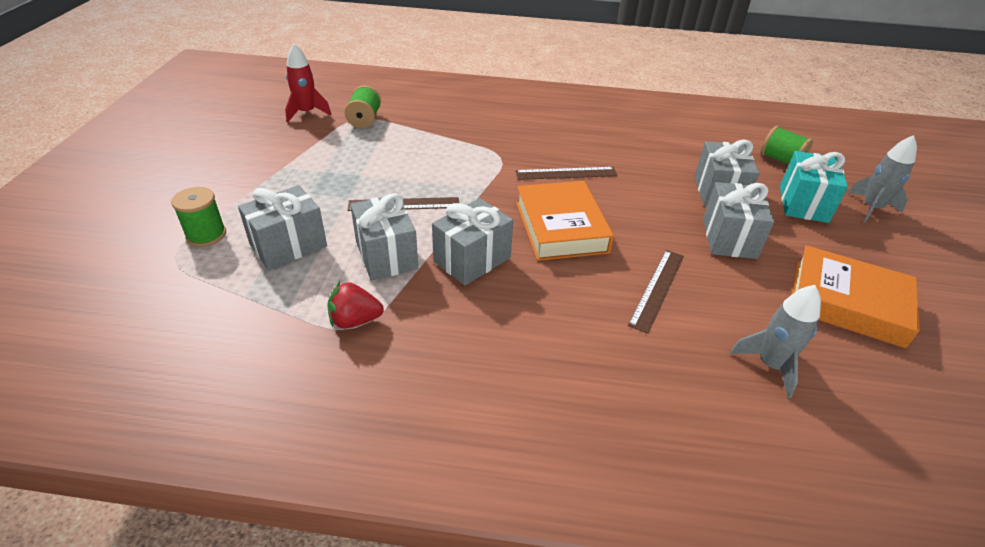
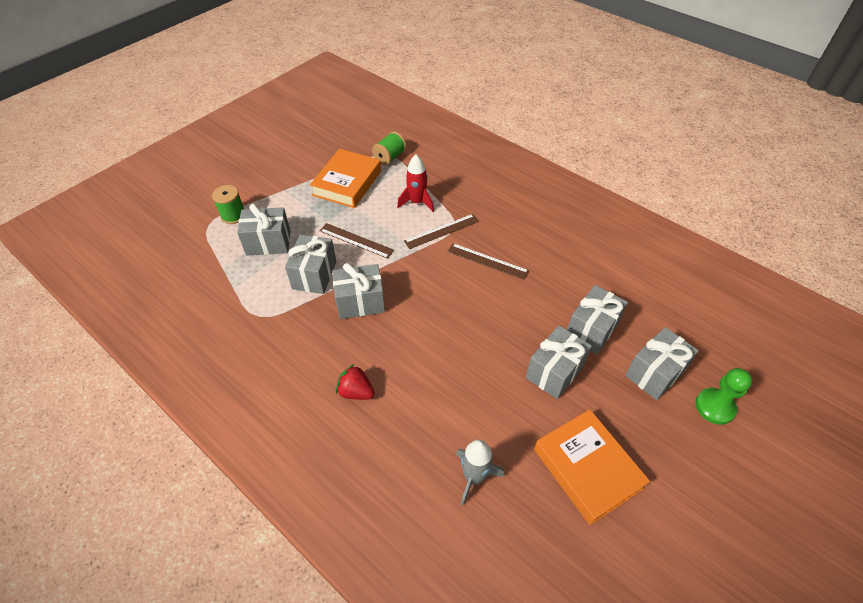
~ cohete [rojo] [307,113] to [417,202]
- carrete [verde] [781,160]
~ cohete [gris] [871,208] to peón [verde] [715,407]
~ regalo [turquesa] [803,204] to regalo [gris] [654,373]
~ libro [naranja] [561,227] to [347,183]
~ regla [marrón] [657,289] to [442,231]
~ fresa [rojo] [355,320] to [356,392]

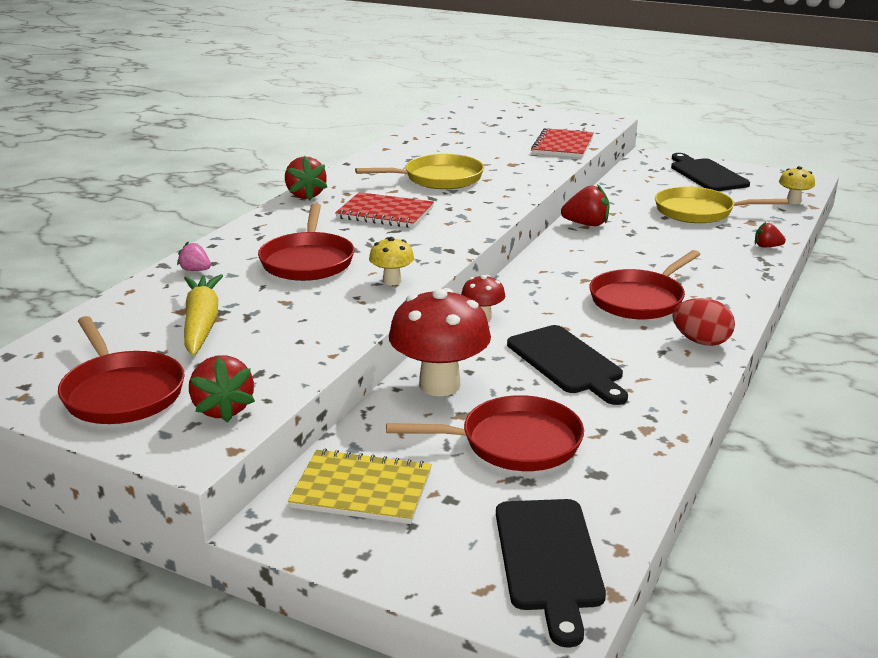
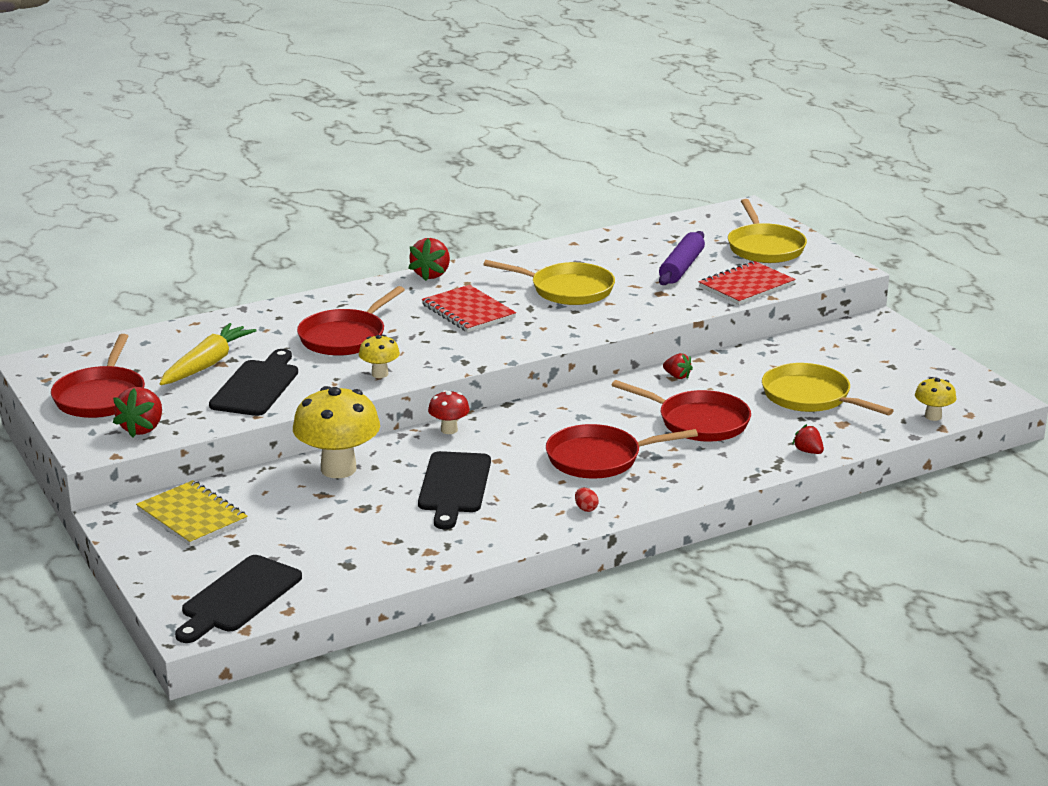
~ tabla de cortar [negro] [706,174] to [256,386]
~ fresa [rojo] [586,224] = [677,376] x0.59
- fresa [rosa] [195,270]
~ seta [rojo] [439,385] to seta [amarillo] [338,469]
~ huevo [rojo] [701,341] = [586,508] x0.49
~ sartén [rojo] [514,442] to [698,422]
+ sartén [amarillo] [764,247]
+ rodillo [morado] [681,267]

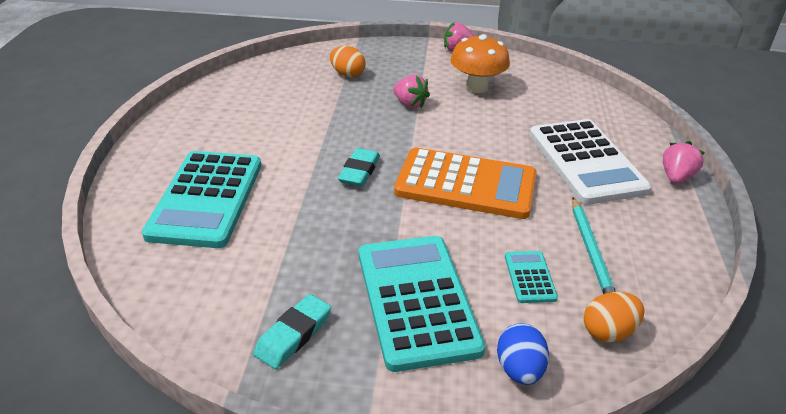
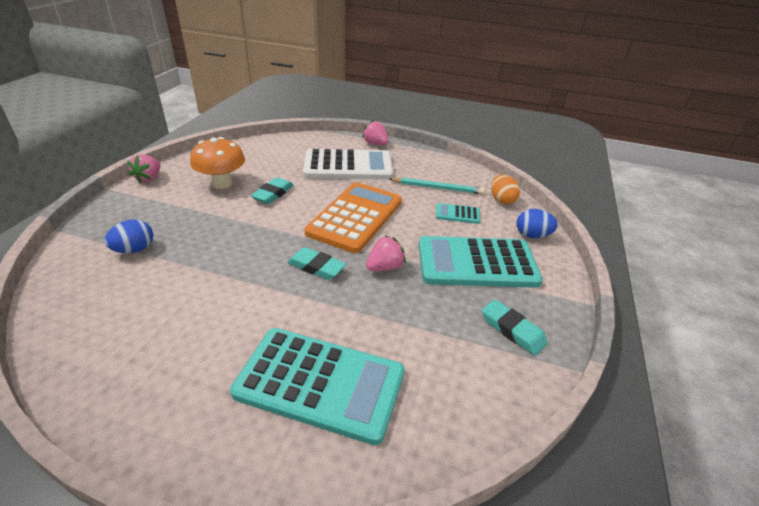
~ huevo [naranja] [347,74] to huevo [azul] [134,249]
~ fresa [rosa] [410,104] to [385,267]
+ goma de borrar [turquesa] [273,194]

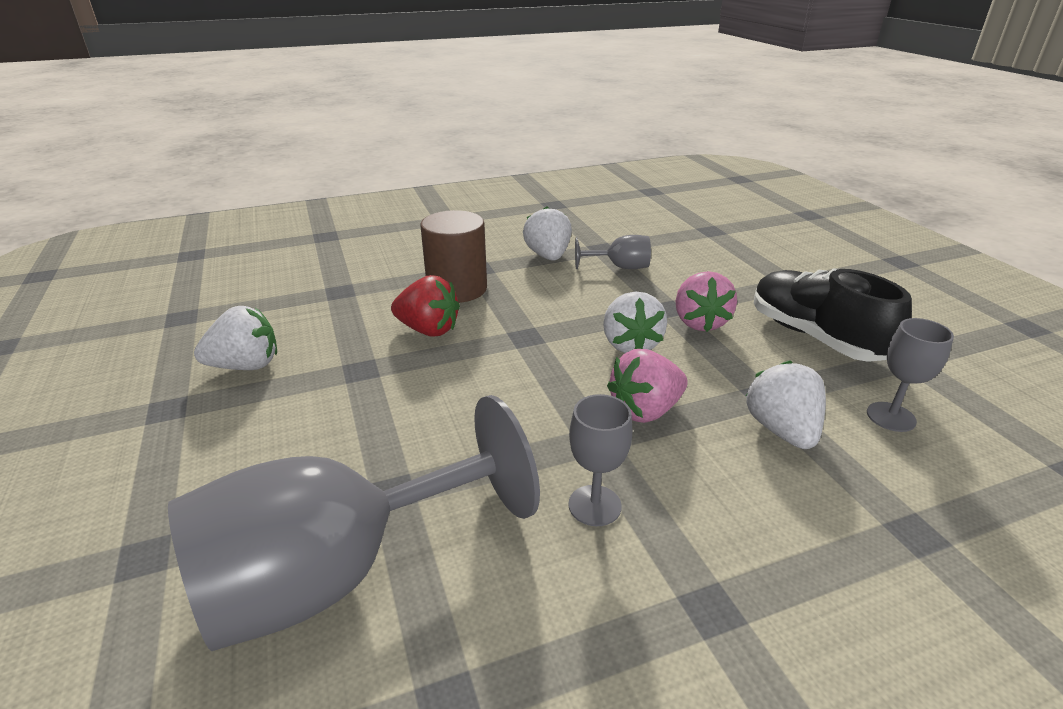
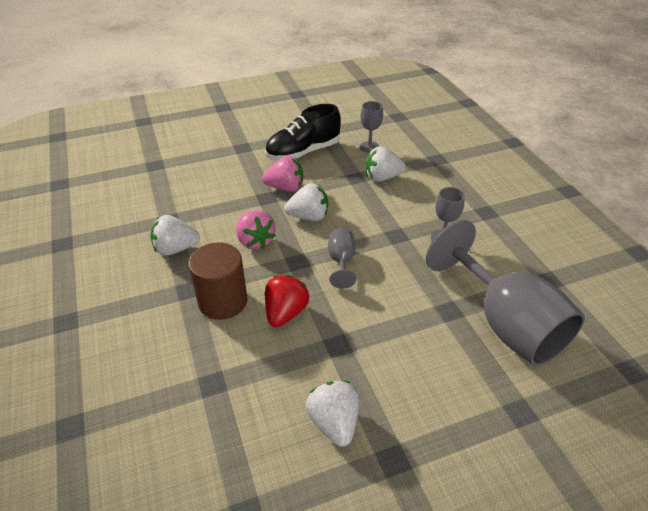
~ copa [gris] [620,267] to [341,261]
~ fresa [rosa] [645,410] to [255,241]

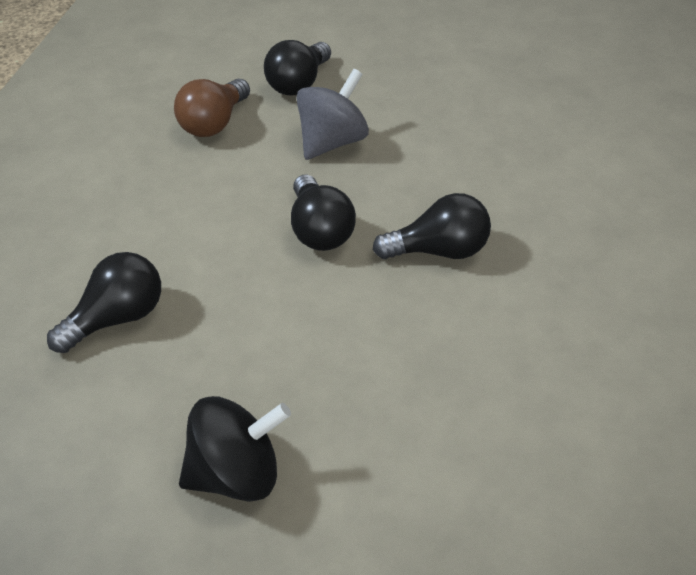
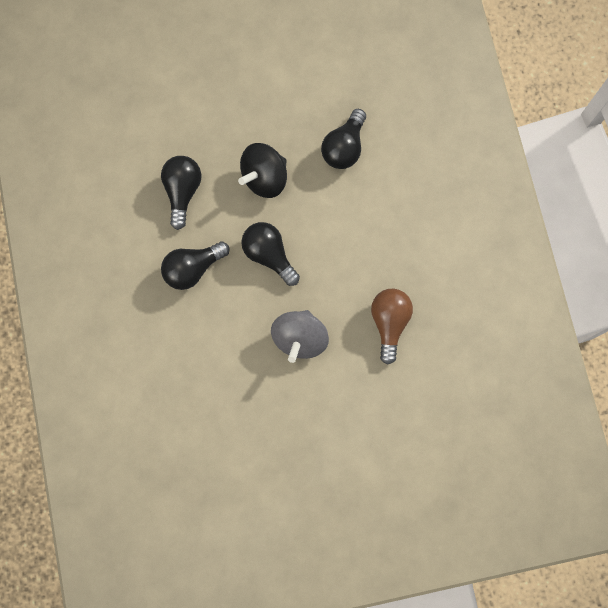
~ bombilla [negro] [299,83] to [182,192]
~ peonza [negro] [236,473] to [264,178]

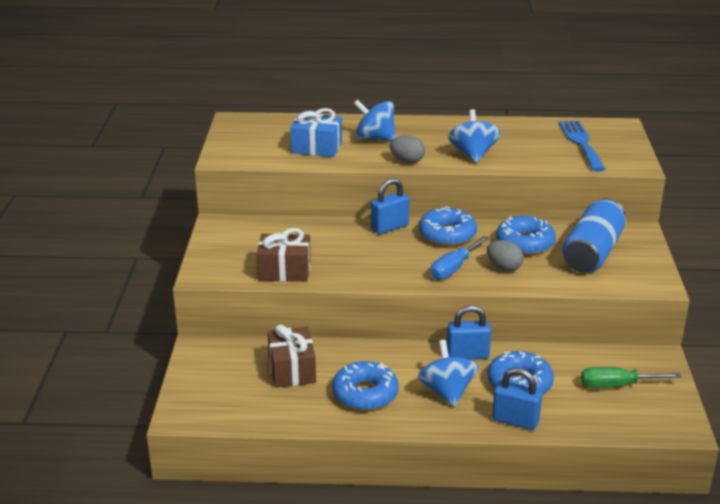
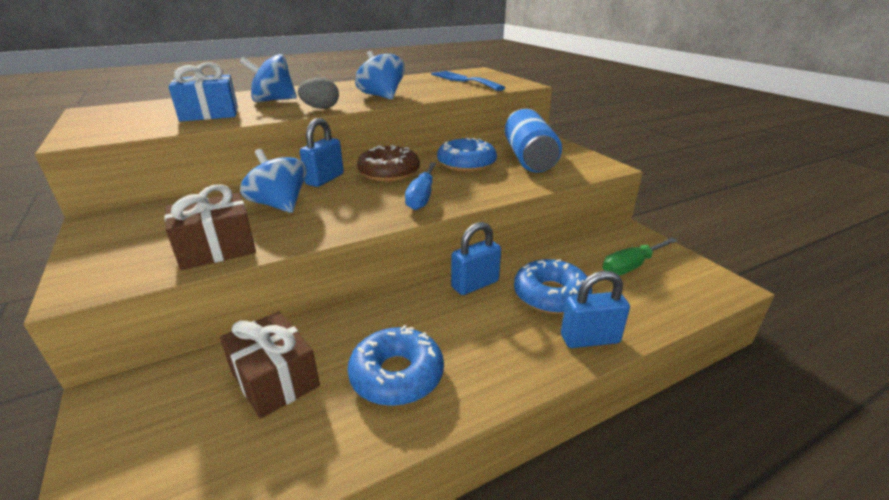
~ rosquilla [azul] [447,234] to rosquilla [marrón] [389,173]
- huevo [gris] [504,267]
~ peonza [azul] [447,392] to [279,205]

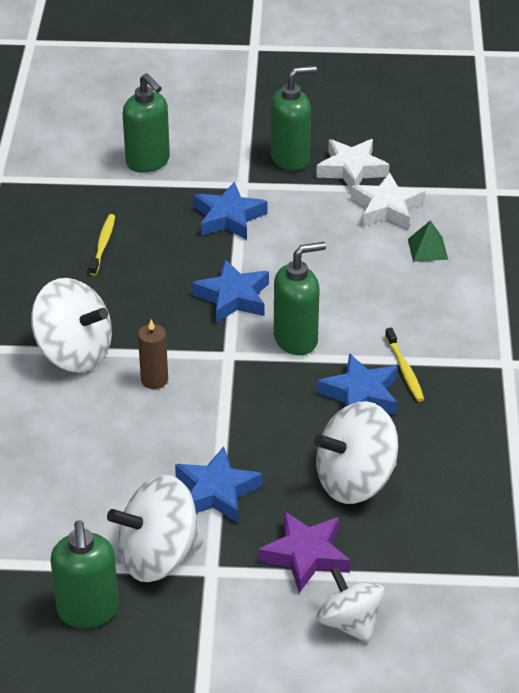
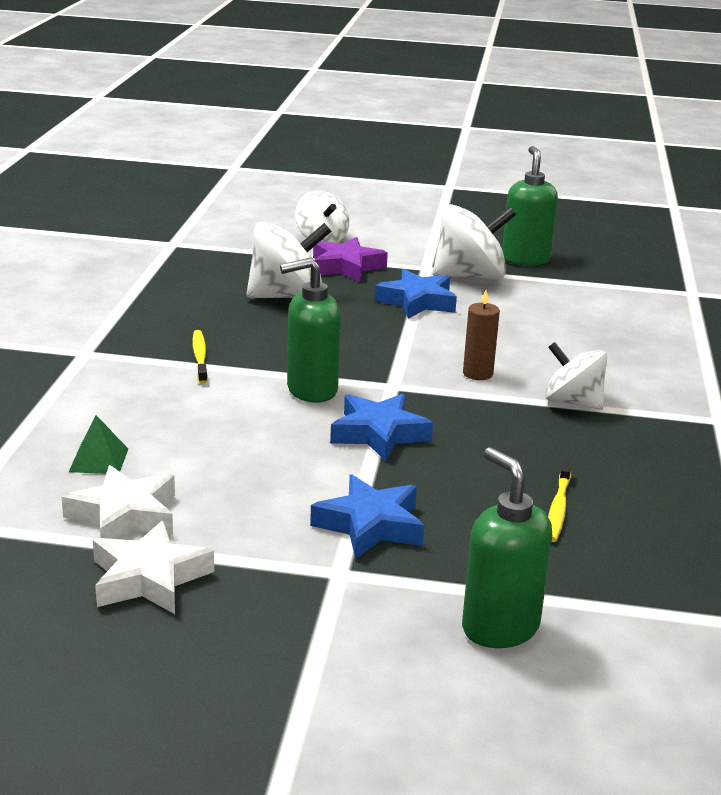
- dispensador de jabón [verde] [290,158]
~ peonza [blanco] [74,353] = [572,402] x0.66
- estrella [azul] [361,395]

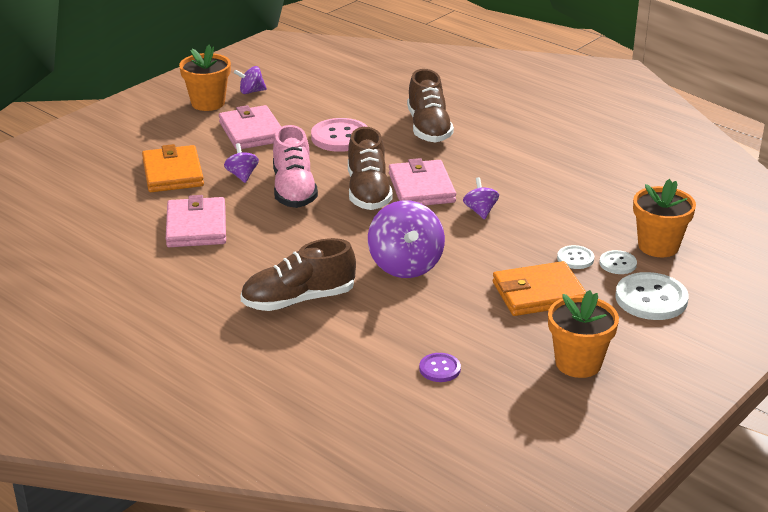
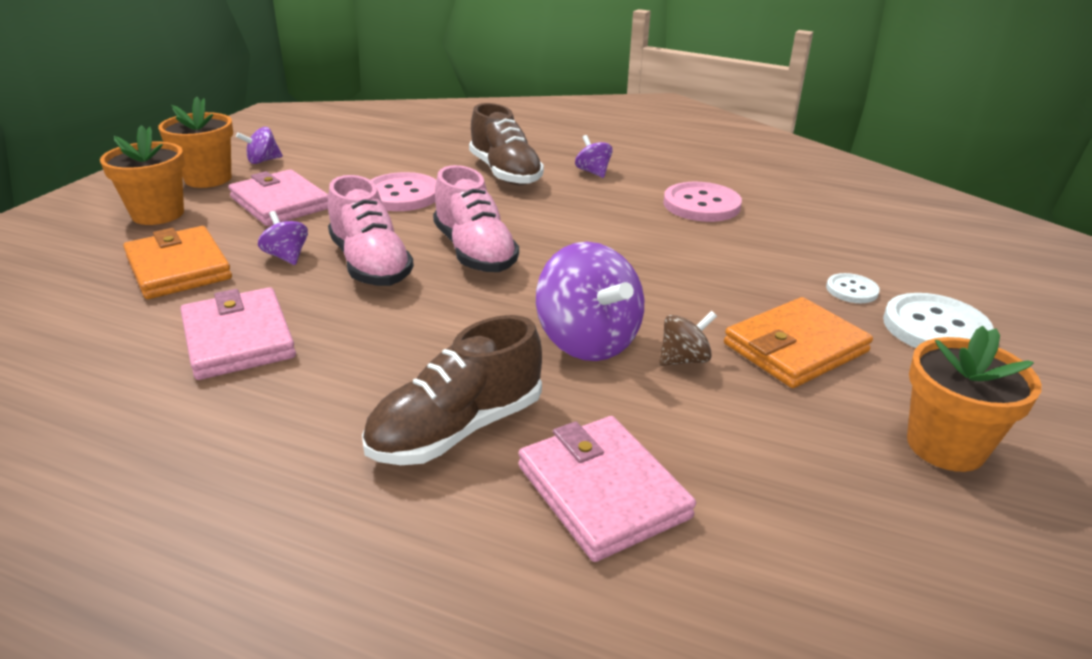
~ zapato [marrón] [368,192] to zapato [rosa] [474,252]
~ cartera [rosa] [421,188] to [602,491]
~ peonza [morado] [480,211] to [593,172]
~ maceta [naranja] [658,246] to [158,214]
- botón [blanco] [575,258]
- botón [morado] [439,369]
+ botón [rosa] [701,205]
+ peonza [marrón] [684,359]

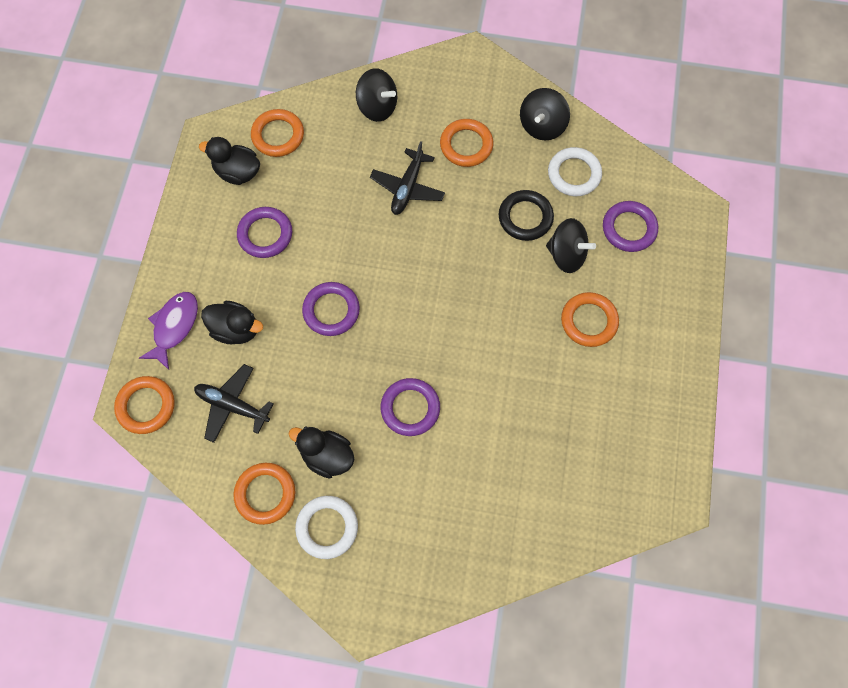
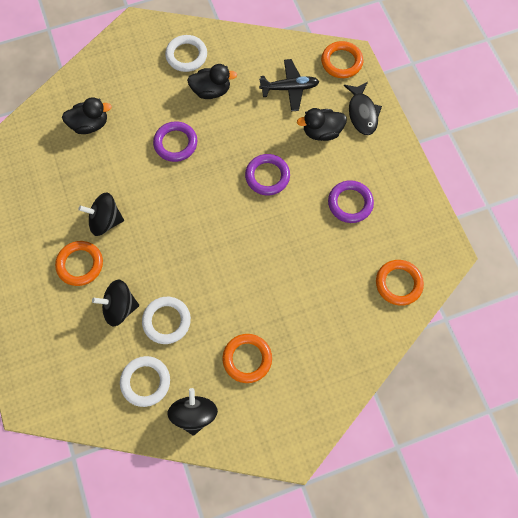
~ peonza [negro] [377,107] to [105,221]
~ pato [negro] [237,172] to [90,124]
- avión [negro] [407,187]
~ anillo [negro] [525,217] to anillo [blanco] [166,321]
- anillo [morado] [629,228]
~ pez [morado] [174,326] to pez [negro] [362,113]
- anillo [naranja] [265,494]

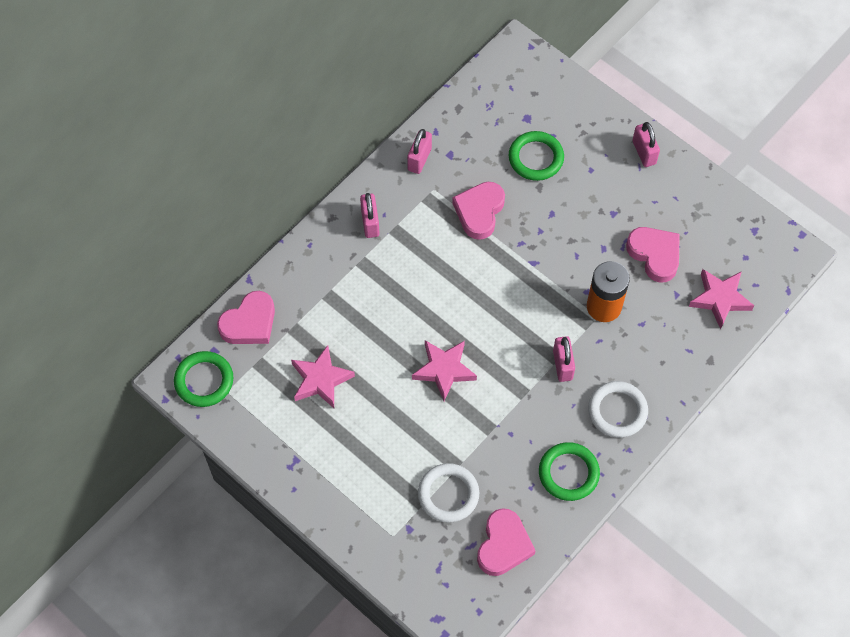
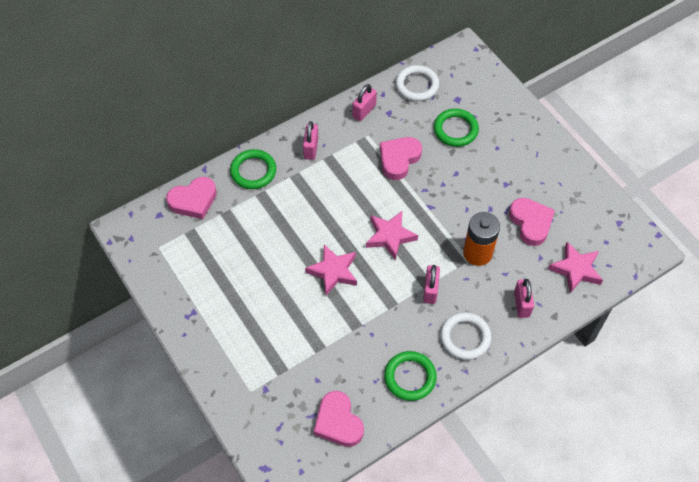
~ candado [rosa] [644,152] to [521,304]
~ estrella [rosa] [321,379] to [390,236]
~ anillo [verde] [204,381] to [253,171]
~ anillo [blanco] [448,494] to [417,85]
~ corazón [rosa] [503,545] = [338,422] 120 degrees clockwise

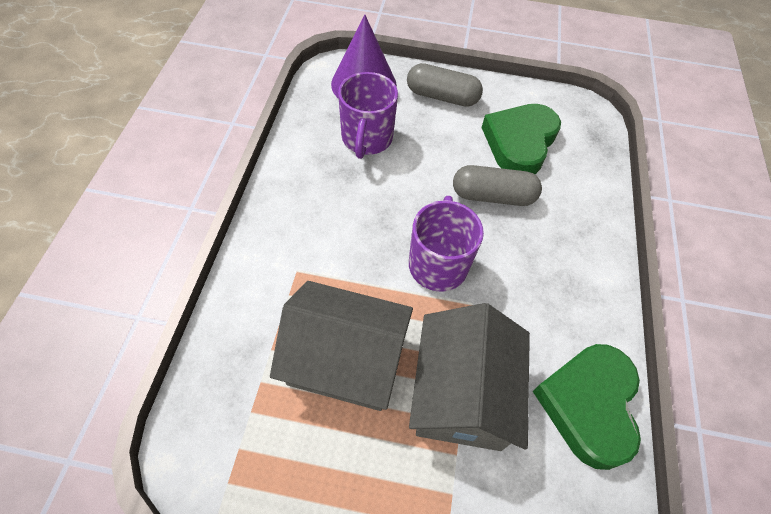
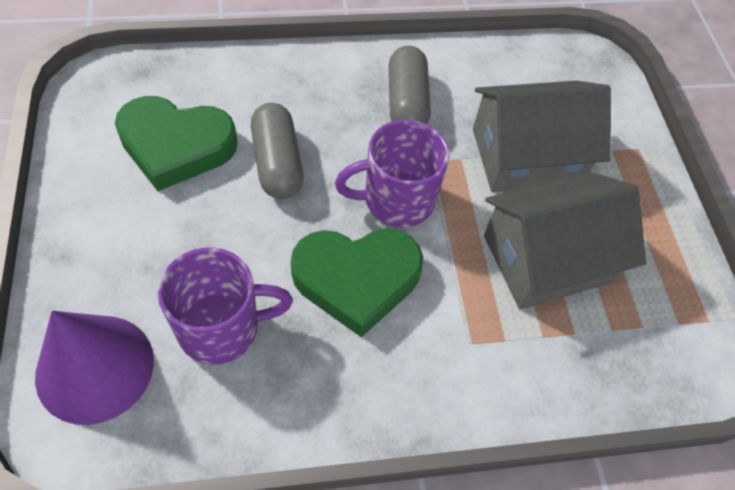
~ cápsula [gris] [442,96] to [406,102]
~ casa [gris] [345,359] = [547,259] 75 degrees clockwise
~ corazón [verde] [588,405] to [356,280]

